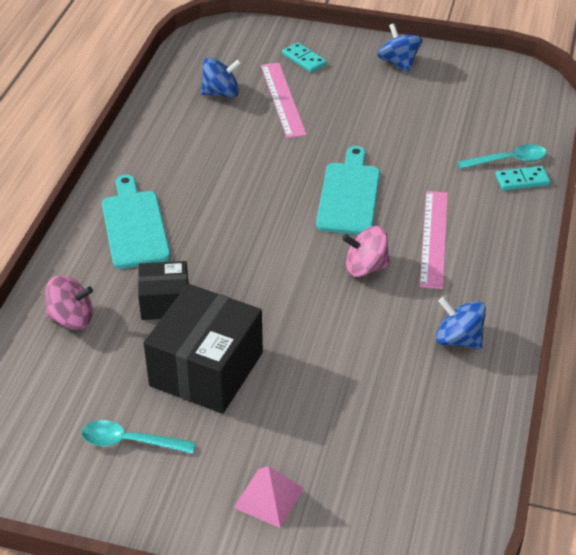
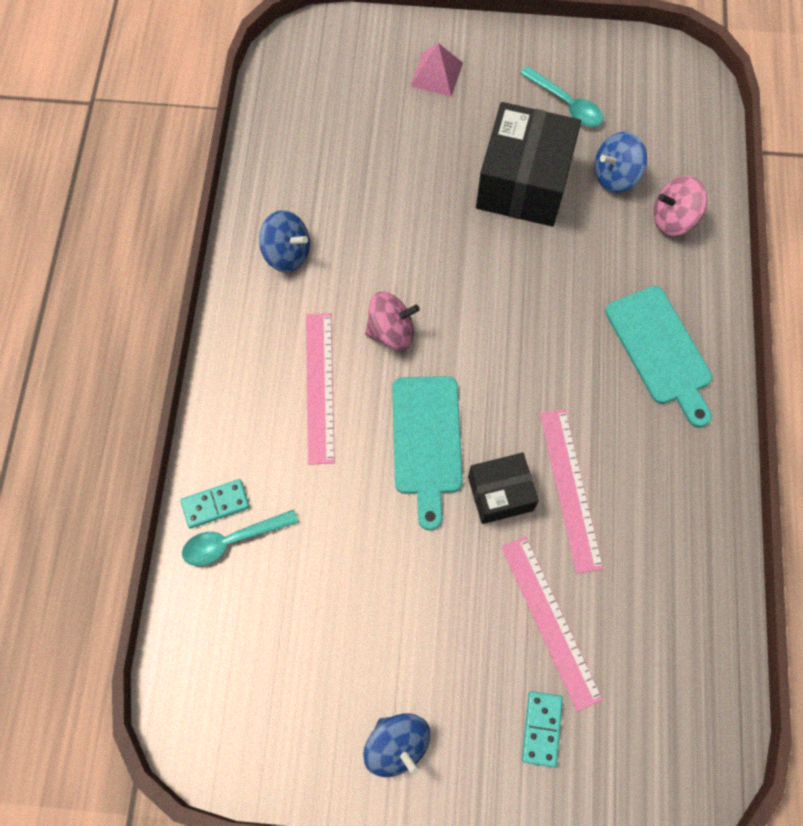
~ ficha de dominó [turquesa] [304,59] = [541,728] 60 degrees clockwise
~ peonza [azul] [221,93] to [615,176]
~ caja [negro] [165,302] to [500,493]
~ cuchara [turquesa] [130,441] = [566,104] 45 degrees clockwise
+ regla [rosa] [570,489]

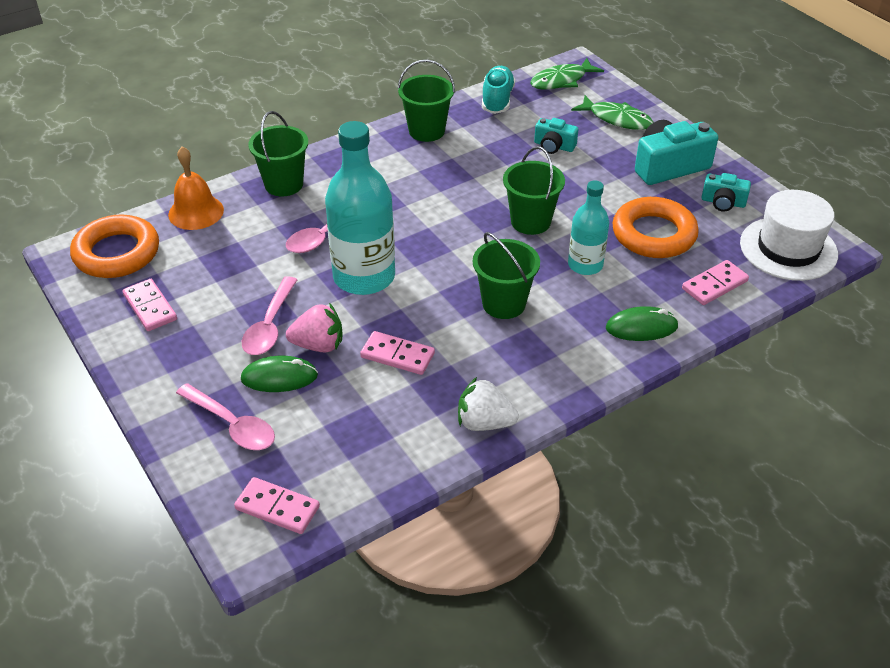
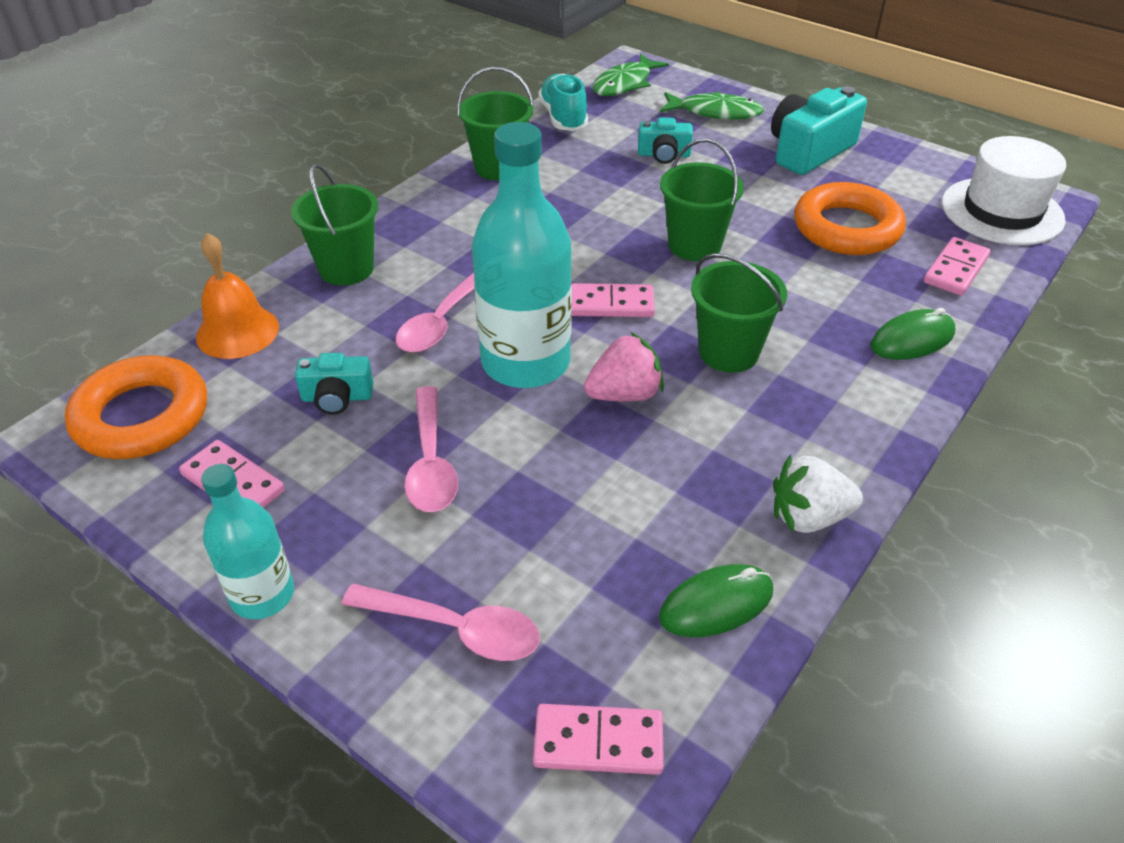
~ cámara [turquesa] [723,202] to [337,397]
~ botella [turquesa] [585,265] to [262,595]
~ fresa [rosa] [318,345] to [624,394]
~ ficha de dominó [rosa] [397,355] to [611,304]
~ ratón [verde] [279,377] to [716,604]

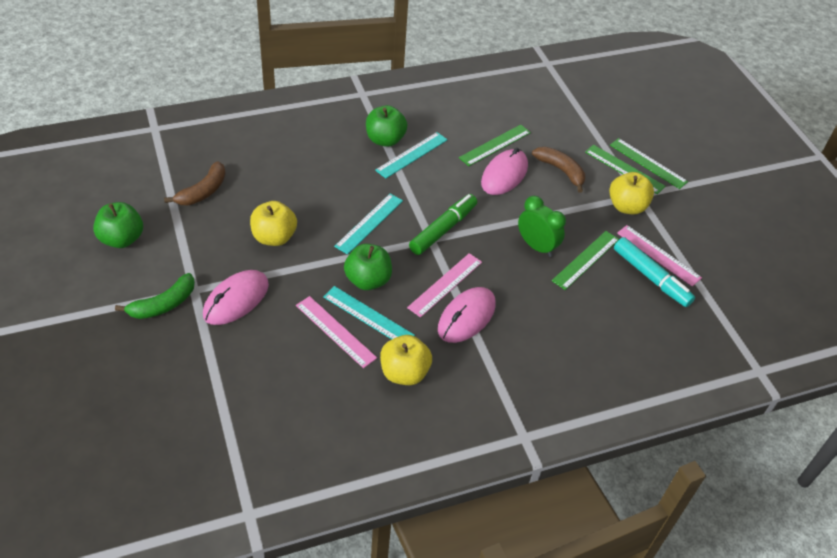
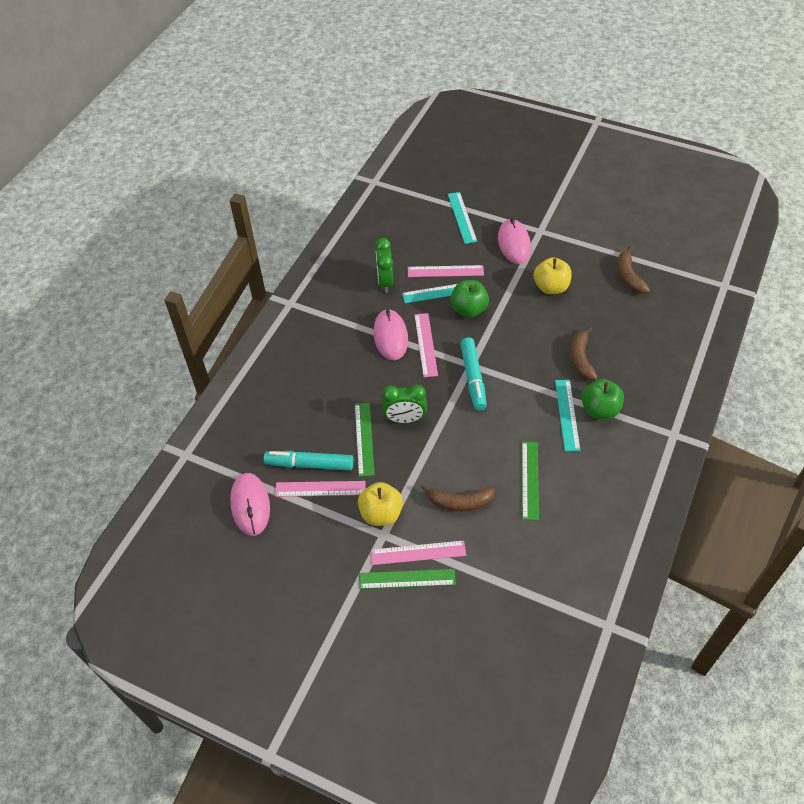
~ regla [verde] [624,169] to regla [rosa] [418,553]
~ ratón [rosa] [504,175] to [250,505]
~ regla [turquesa] [369,223] to [462,217]
~ rotulador [verde] [443,229] to rotulador [turquesa] [473,378]
- manzana [verde] [122,239]
- plátano [verde] [163,304]
~ manzana [amarillo] [404,373] to despertador [verde] [385,282]
+ plátano [marrón] [581,359]

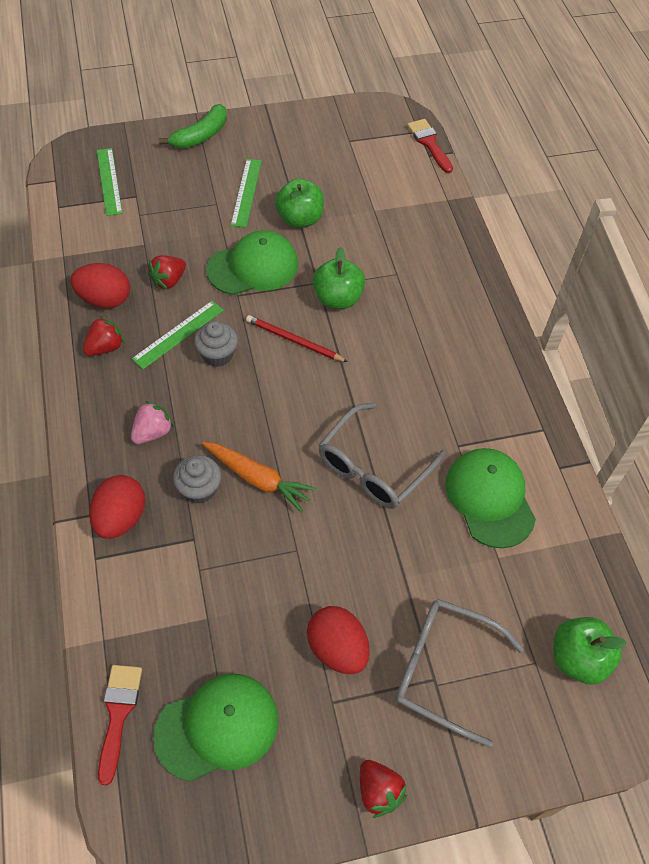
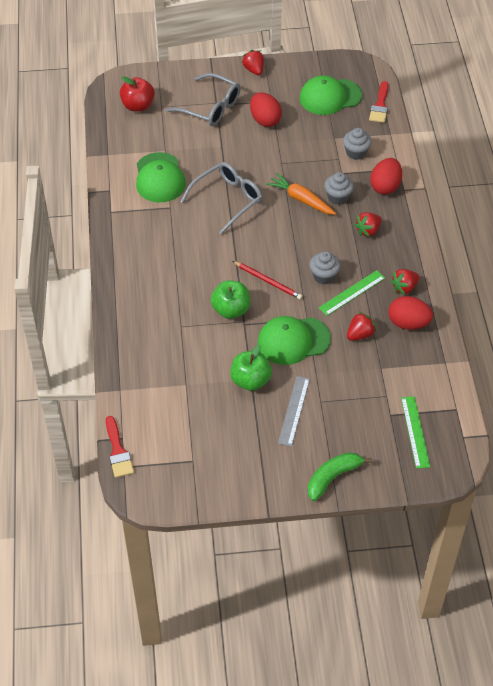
~ regla [verde] [246,192] to regla [gris] [294,410]
~ fresa [rosa] [152,432] to fresa [rojo] [368,230]
~ manzana [verde] [578,658] to manzana [rojo] [138,106]
+ magdalena [gris] [356,152]

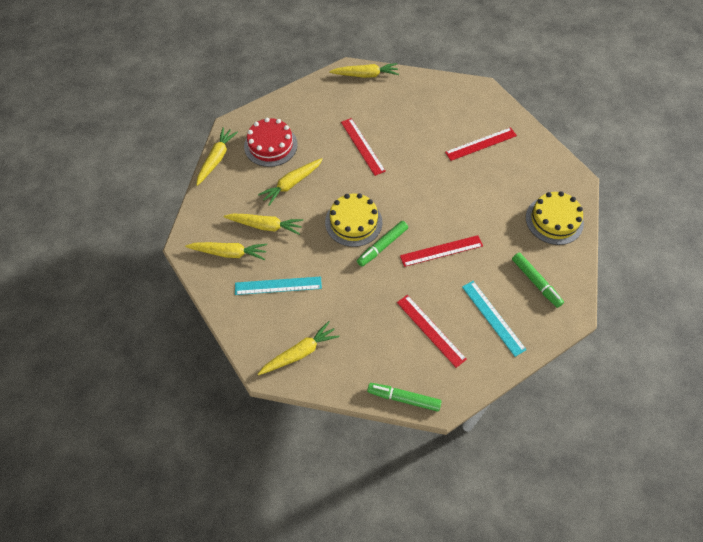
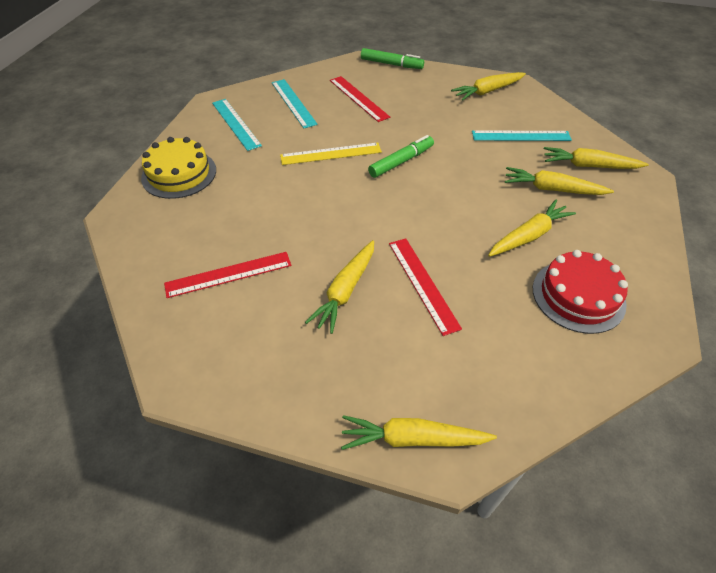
~ zanahoria [amarillo] [216,159] to [345,291]
- tarta [amarillo] [353,222]
~ regla [rojo] [441,251] to regla [amarillo] [331,154]
~ rotulador [verde] [535,282] to regla [turquesa] [235,124]

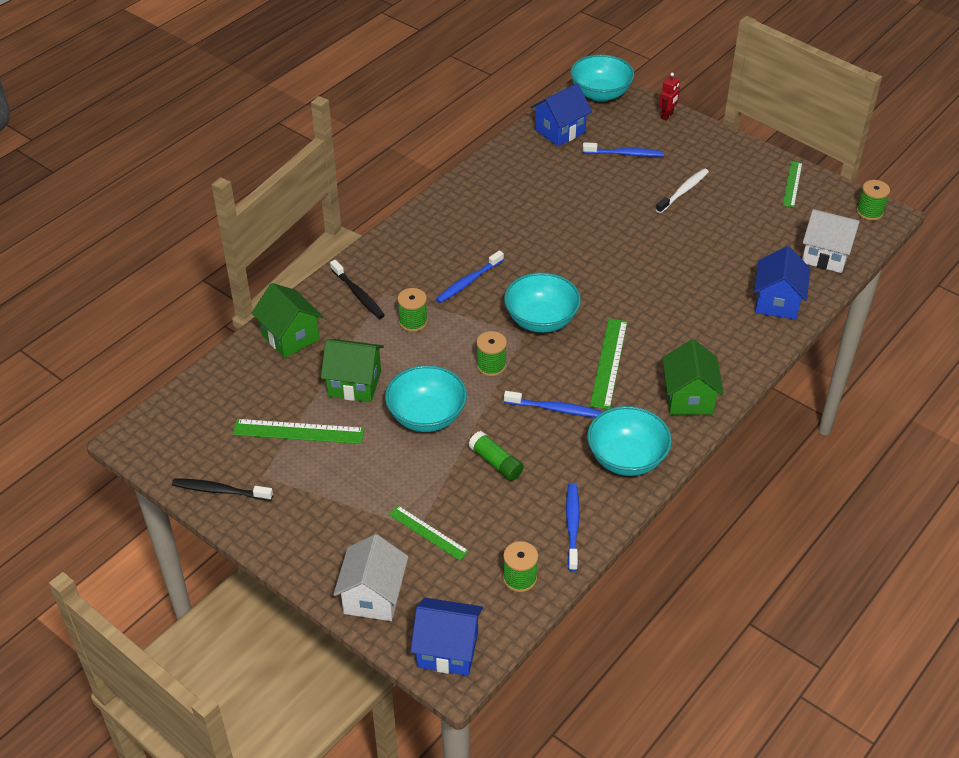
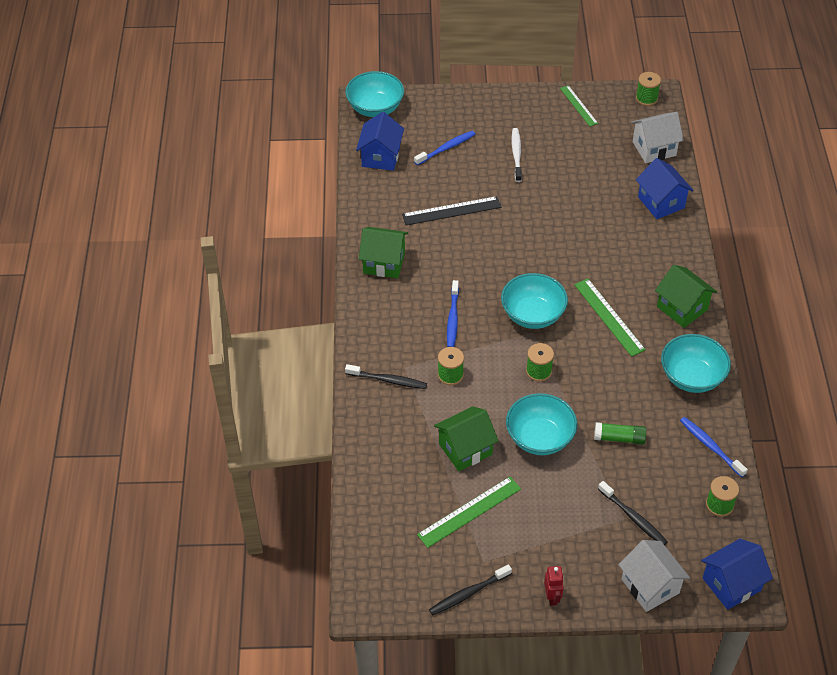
~ robot [rojo] [667,116] to [552,597]
~ casa [verde] [290,337] to [384,263]
- cepillo de dientes [azul] [554,409]
~ regla [verde] [428,533] to cepillo de dientes [negro] [633,517]
+ regla [negro] [451,211]

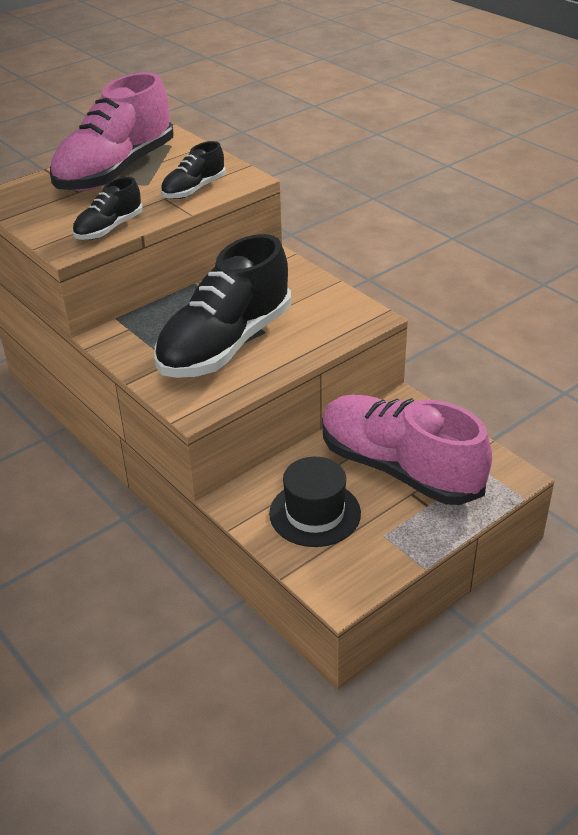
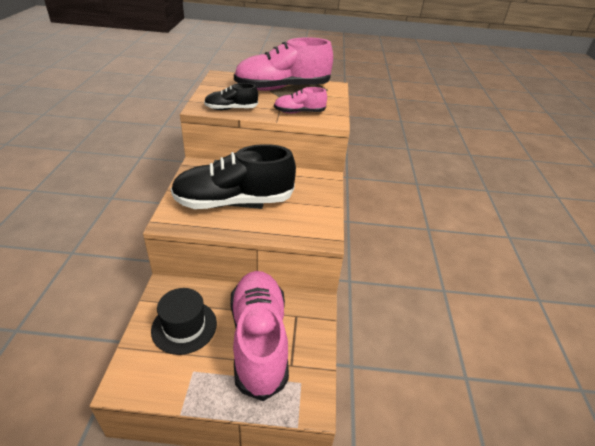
~ zapato [negro] [194,189] to zapato [rosa] [299,112]

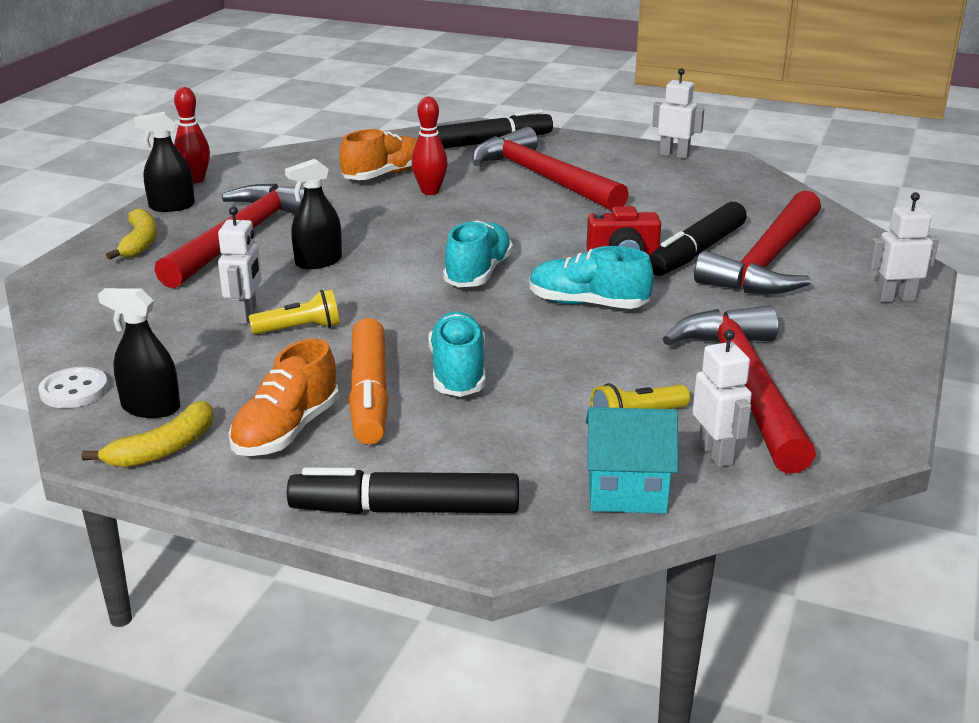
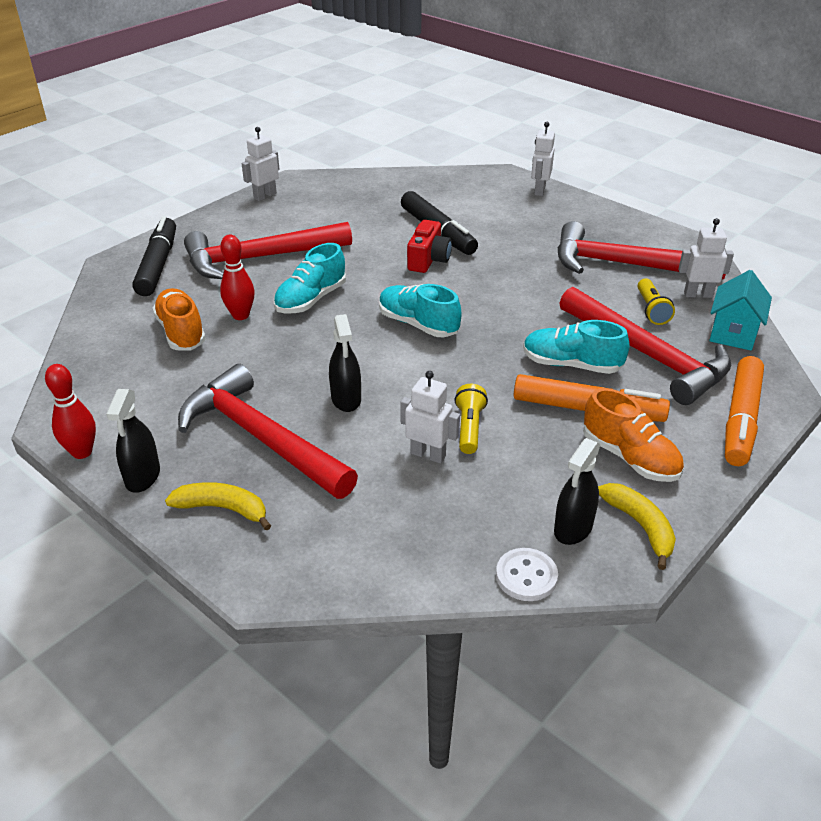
~ martillo [rojo] [767,261] to [647,355]
~ zapato [turquesa] [587,304] to [311,300]
~ rotulador [negro] [405,509] to rotulador [naranja] [740,419]

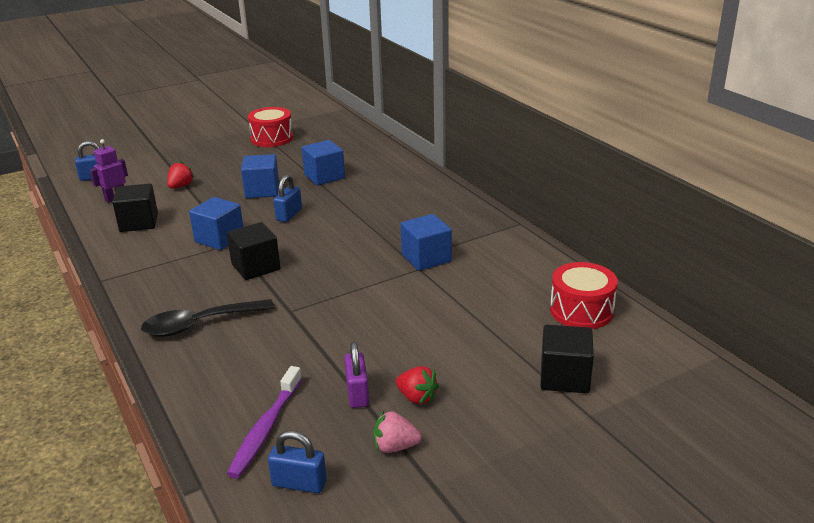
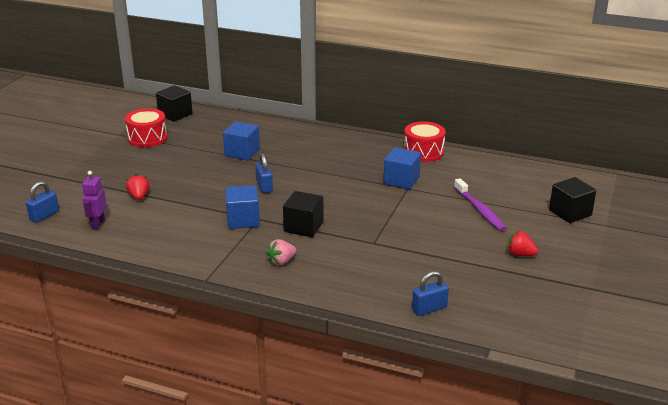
- cubo [azul] [262,190]
~ cubo [negro] [139,223] to [175,114]
~ tambor [rojo] [581,311] to [423,152]
- cuchara [negro] [199,324]
- candado [morado] [357,393]
~ cepillo de dientes [morado] [266,429] to [480,210]
~ fresa [rojo] [417,398] = [520,254] 150 degrees counterclockwise
~ fresa [rosa] [395,447] to [281,261]
~ candado [azul] [299,483] to [429,308]

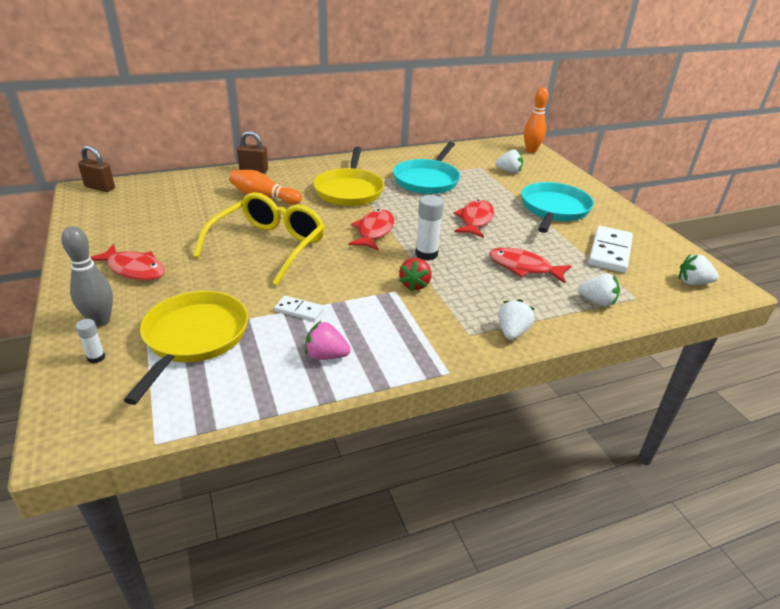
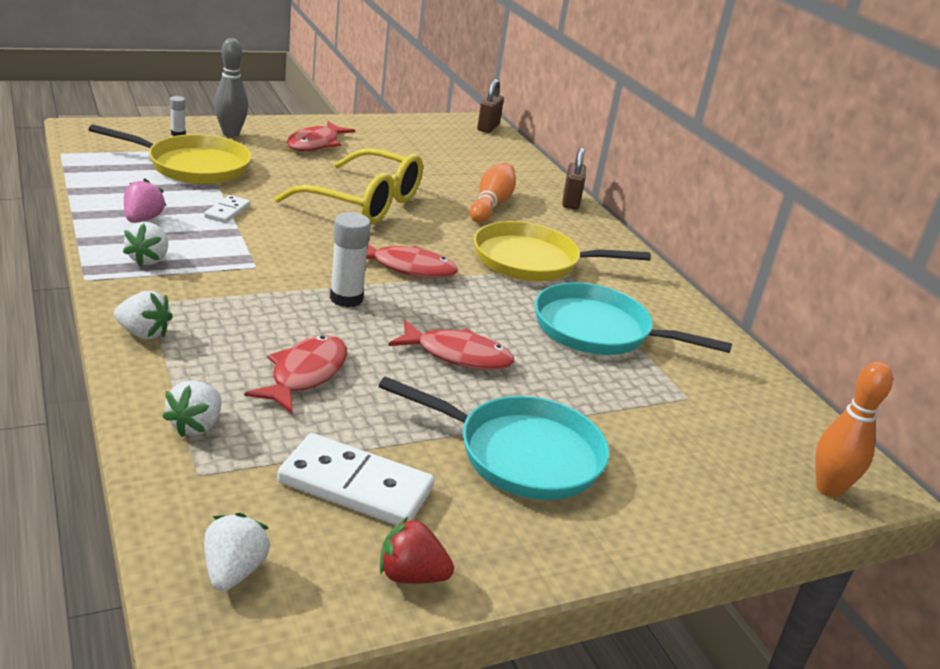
~ fresa [blanco] [508,171] to [149,259]
~ fresa [rojo] [415,284] to [411,575]

